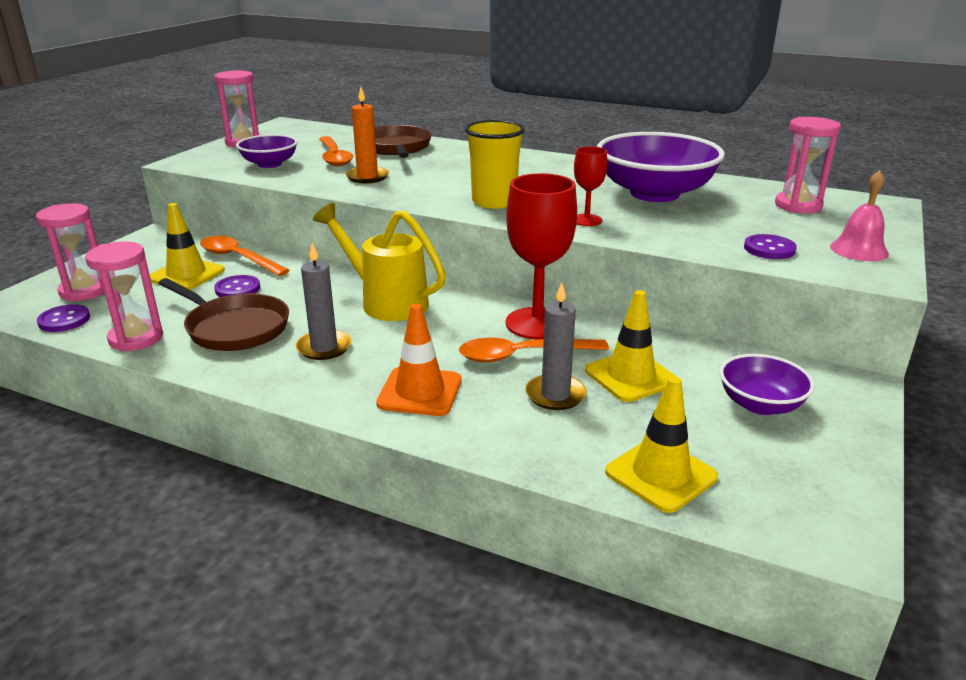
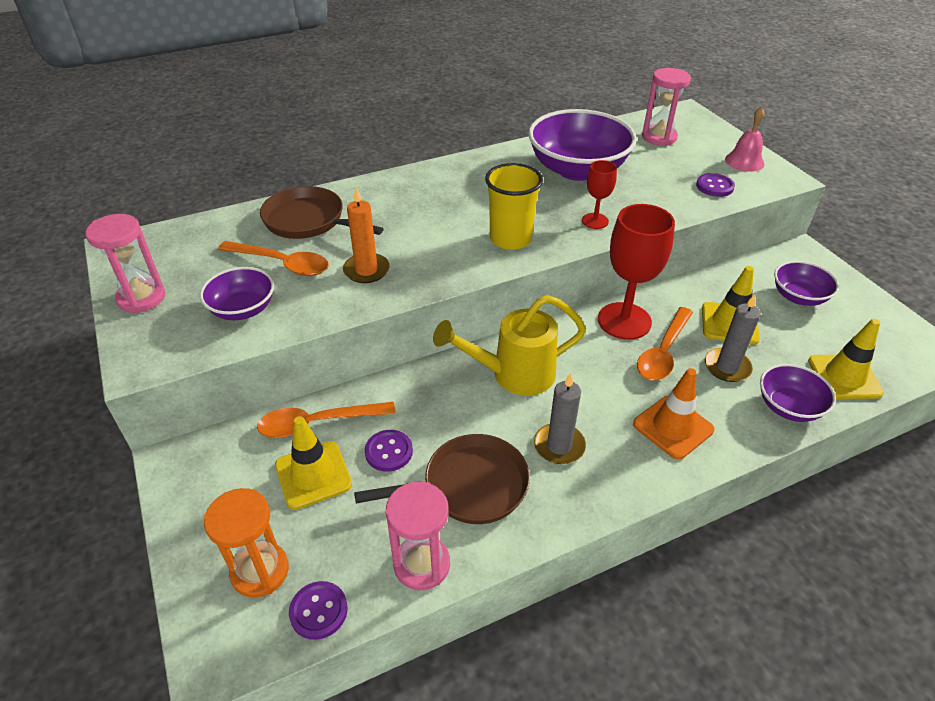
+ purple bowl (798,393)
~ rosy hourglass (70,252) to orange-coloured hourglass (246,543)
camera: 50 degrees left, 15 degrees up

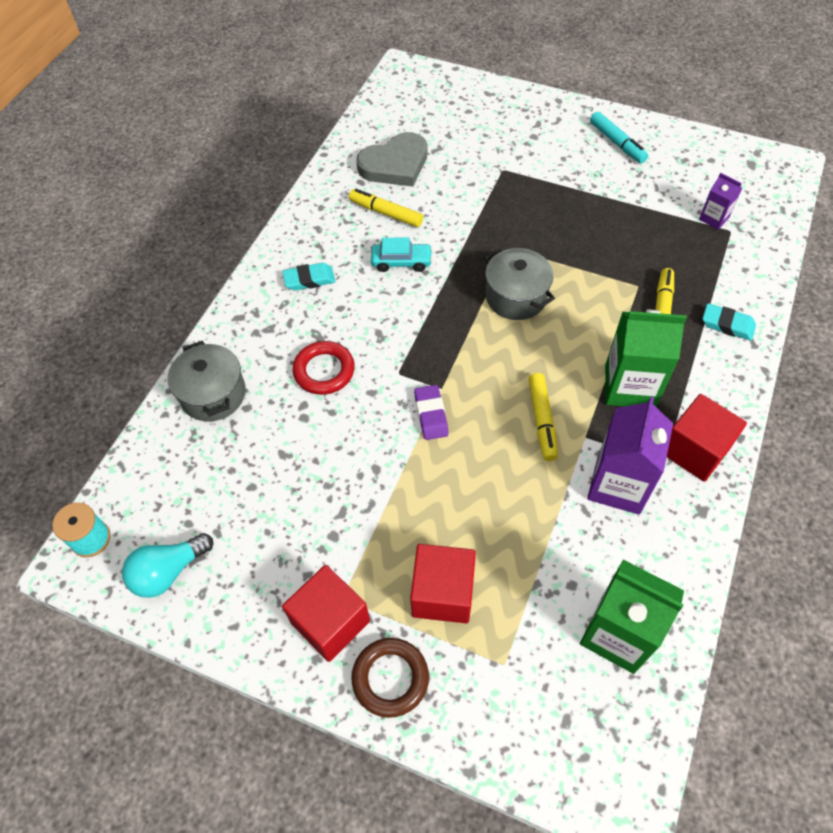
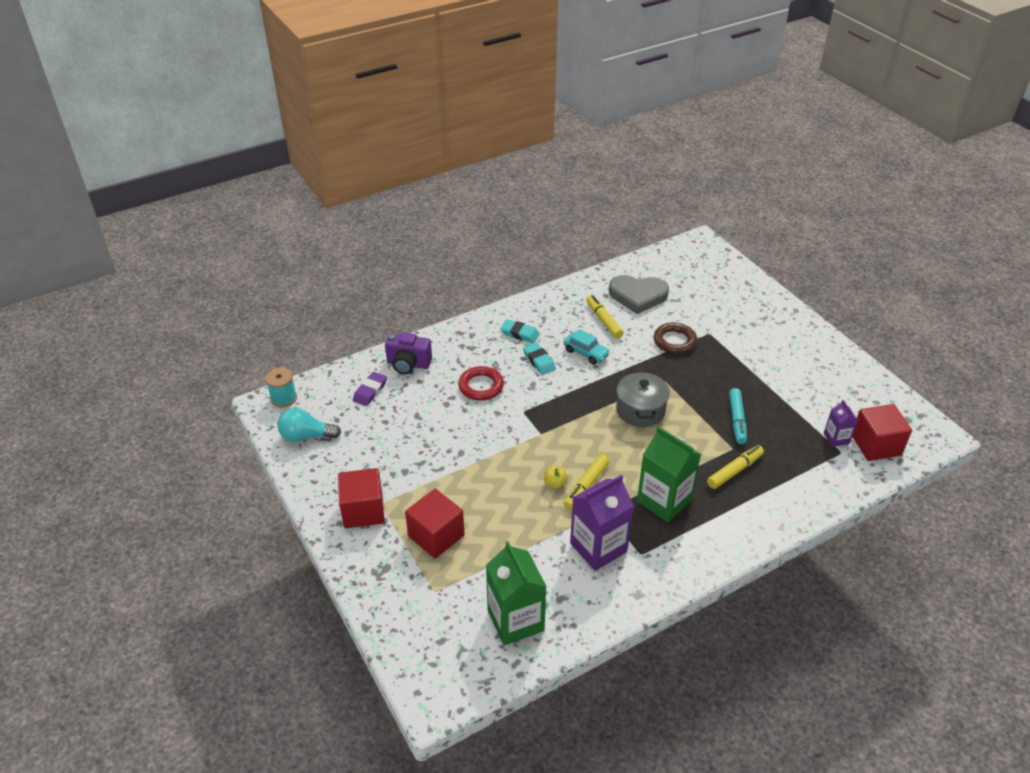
+ yellow apple fruit (556,477)
~ brown hoop (390,678) to (675,338)
~ purple eraser (431,412) to (370,389)
~ turquoise marker pen (619,137) to (738,416)
~ red block (707,438) to (882,432)
~ turquoise eraser (729,322) to (539,358)
~ ash-grey cooking pot (207,381) to purple camera (408,353)
camera: 35 degrees right, 15 degrees down

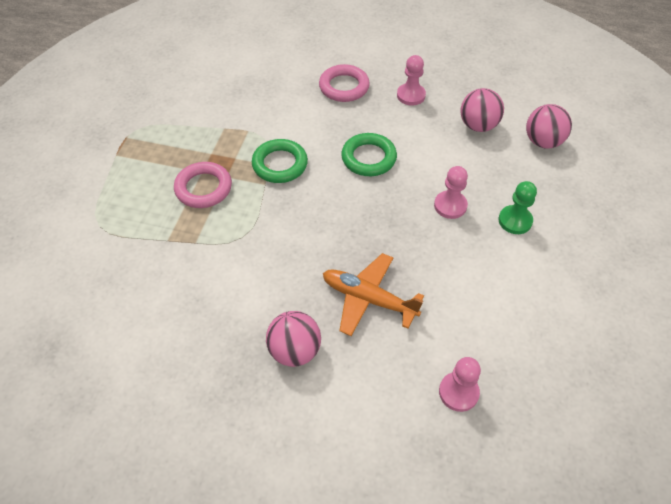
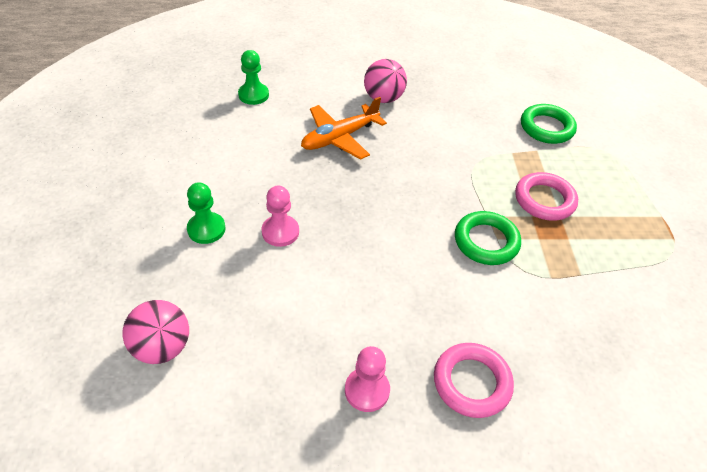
- rosy play ball (482,110)
~ leaf-green hoop (369,154) to (549,124)
~ rosy game pawn (460,384) to leaf-green game pawn (253,77)
~ orange-coloured aeroplane (373,294) = (344,128) 135 degrees clockwise
camera: 160 degrees right, 5 degrees down

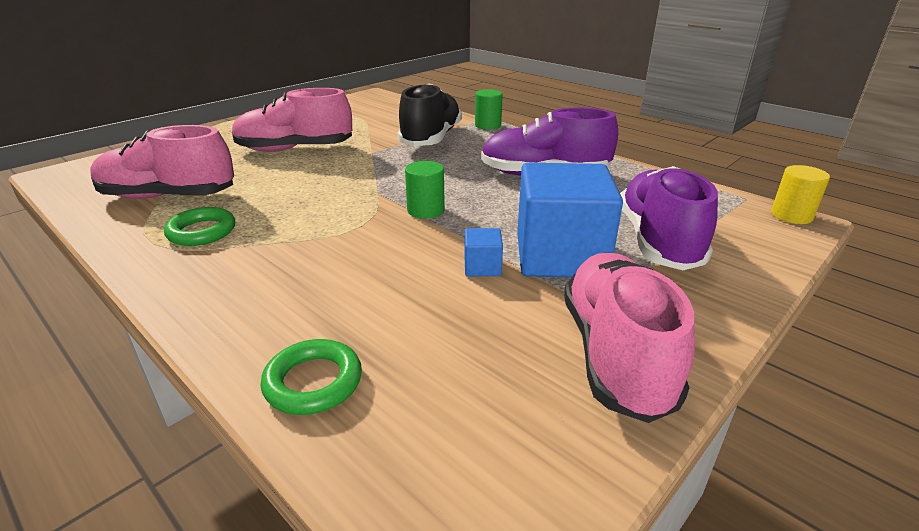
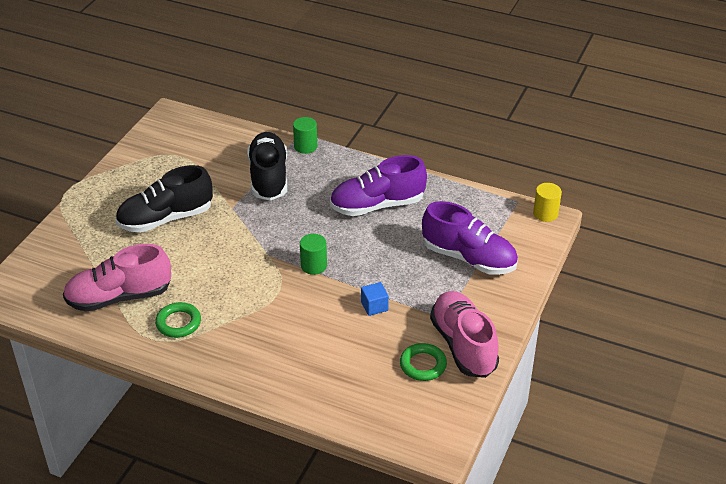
- royal blue block (570,220)
~ leaf-green hoop (311,377) to (423,362)
~ rosy sneaker (292,120) to jet-black sneaker (164,199)
~ purple sneaker (669,218) = (470,238) 135 degrees clockwise
camera: 20 degrees left, 10 degrees up

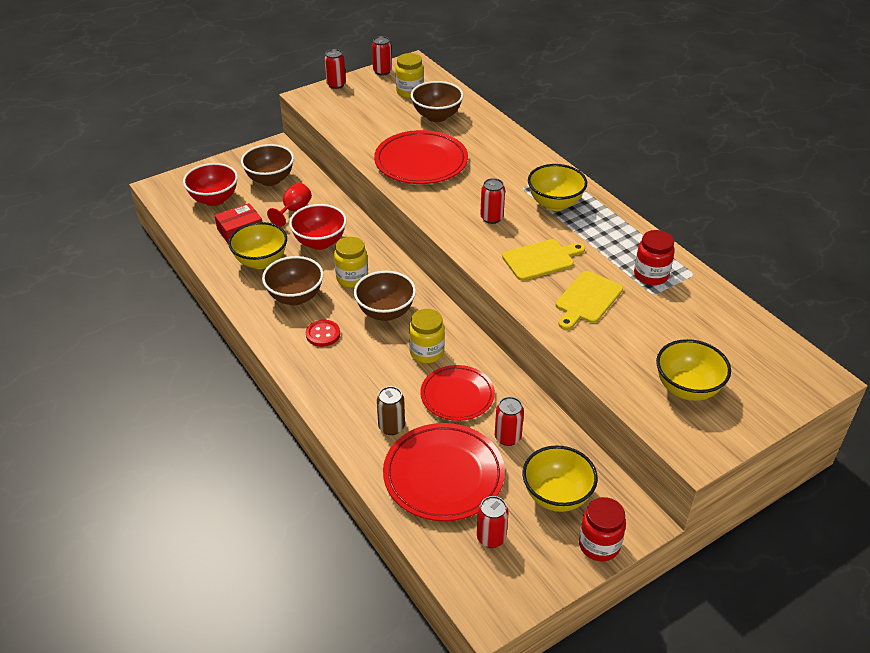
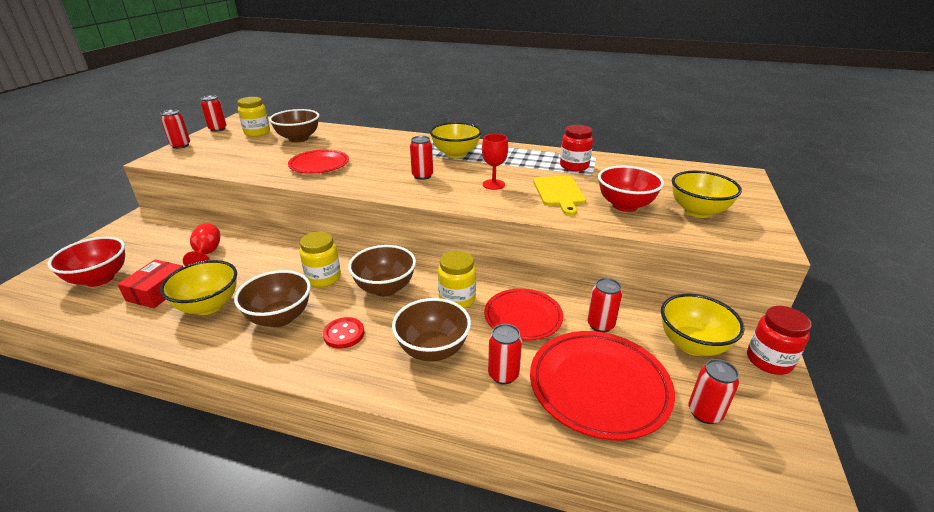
~ brown bowl (267,165) to (431,330)
~ red bowl (318,227) to (631,189)
~ yellow cutting board (543,260) to red chalice (495,162)
~ brown can (391,410) to red can (505,354)
~ red plate (421,157) = (318,161) x0.66
camera: 40 degrees left, 10 degrees down

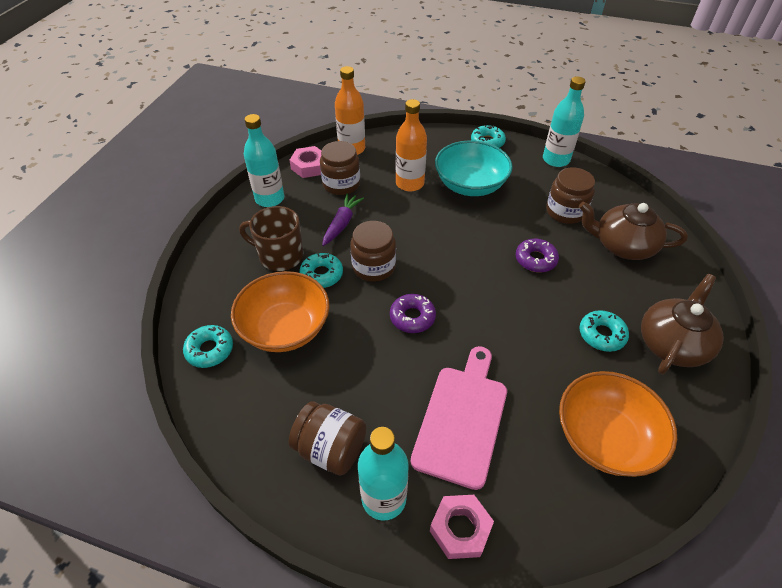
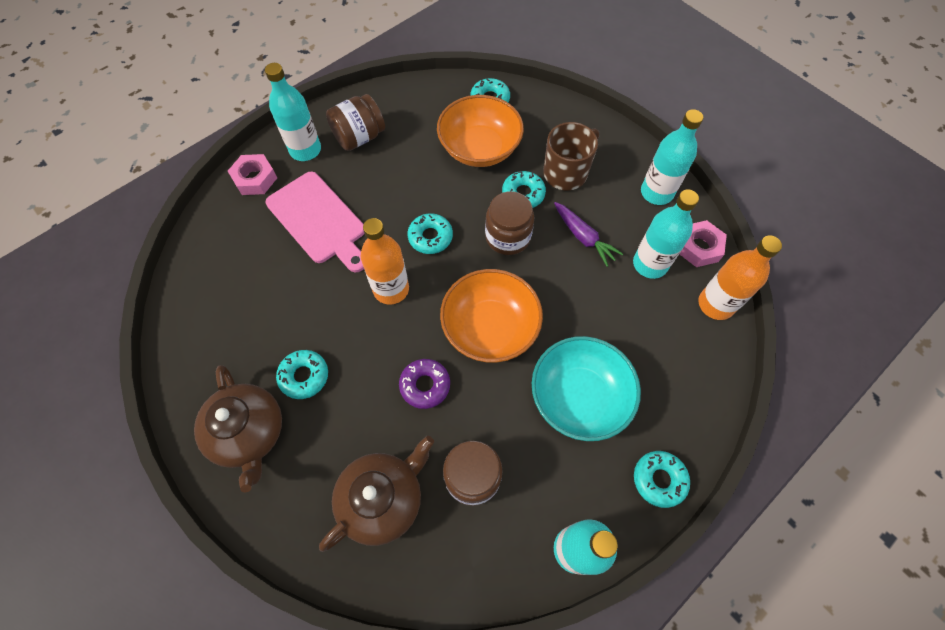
~ orange-coloured flask (411,145) to (385,261)
~ orange-coloured bowl (618,424) to (491,316)
~ brown jam jar (340,168) to turquoise flask (666,234)
~ purple doughnut (413,313) to turquoise doughnut (430,233)
camera: 120 degrees right, 15 degrees up

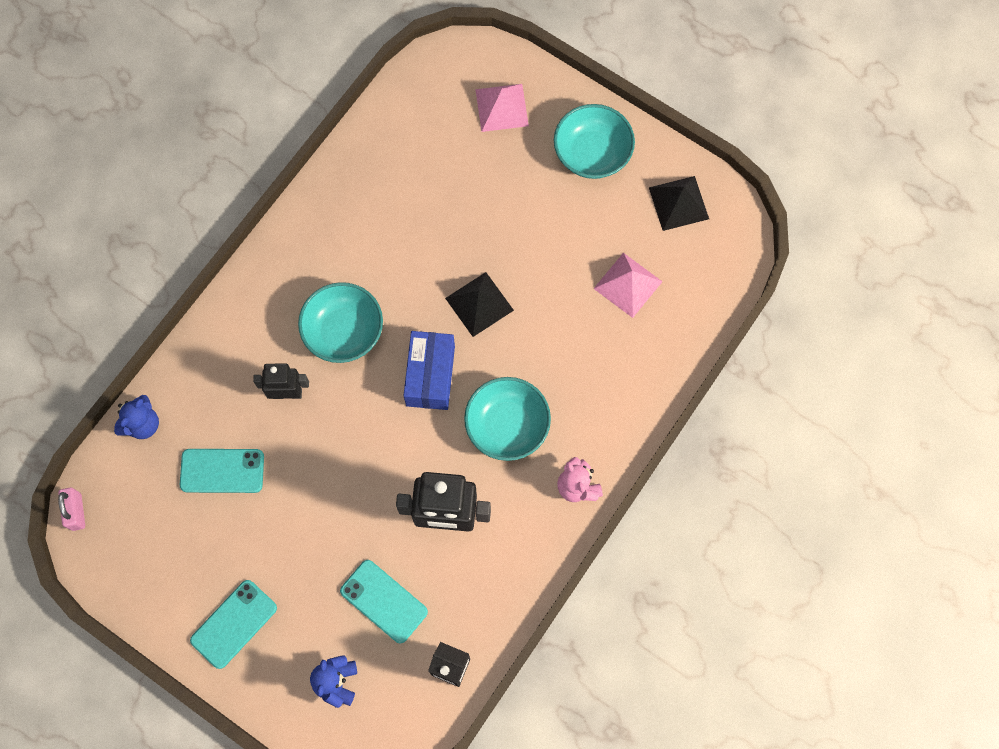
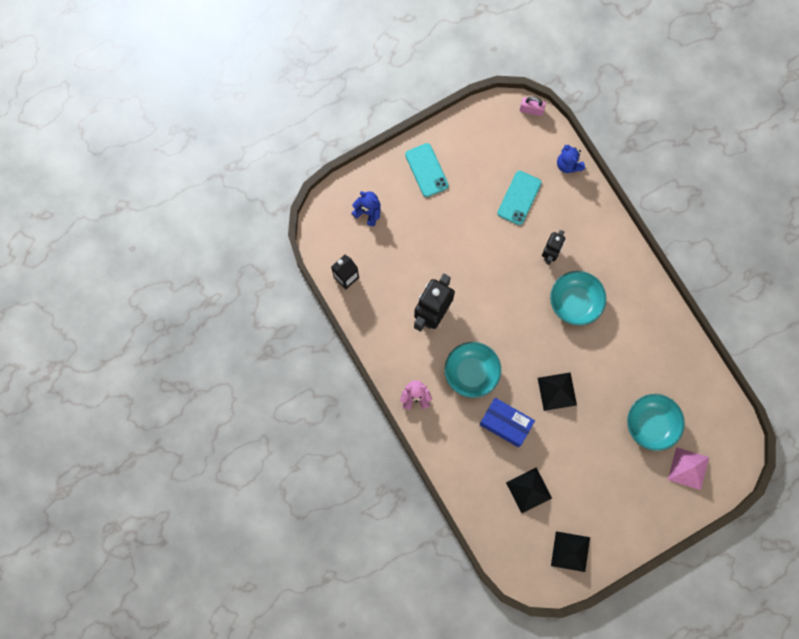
- turquoise mobile phone (384,601)
~ royal blue box (429,370) to (507,423)
~ turquoise bowl (594,141) to (656,422)
~ rosy pyramid (628,285) to jet-black pyramid (529,490)
camera: 115 degrees right, 5 degrees up

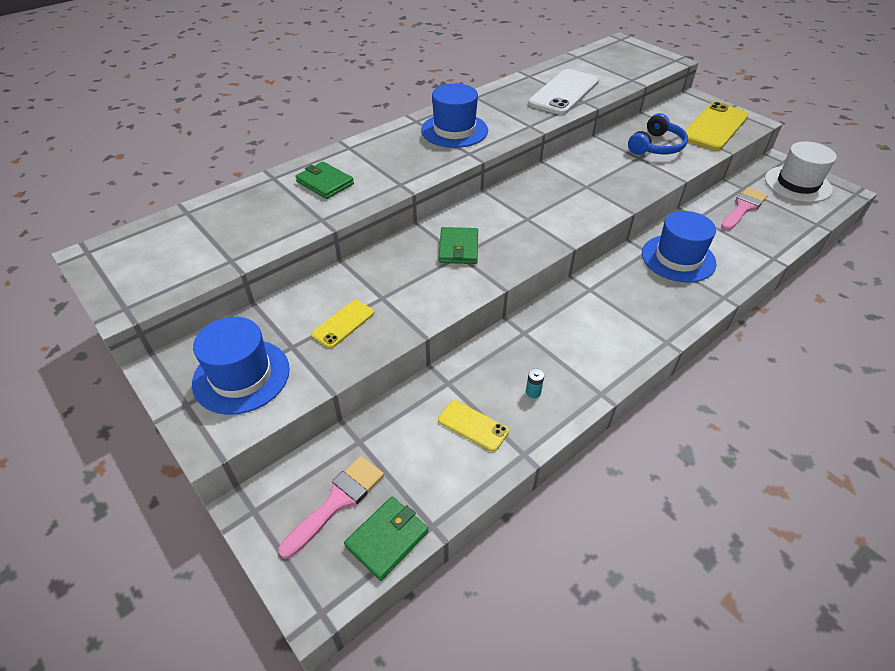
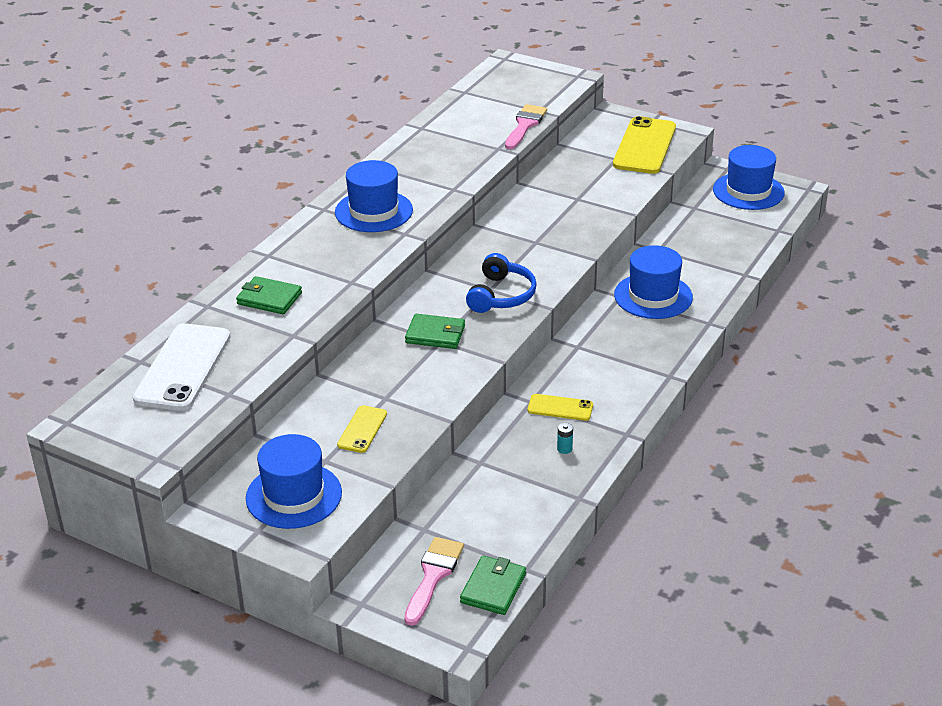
~ yellow mobile phone (473,426) to (560,407)
~ snow-white mobile phone (563,92) to (182,367)
~ royal blue headphones (658,134) to (501,283)
~ rosy paint brush (744,208) to (526,126)
~ snow-white tall hat (801,171) to royal blue tall hat (749,177)
~ leaf-green wallet (458,245) = (435,331) 60 degrees counterclockwise
camera: 20 degrees left, 10 degrees down

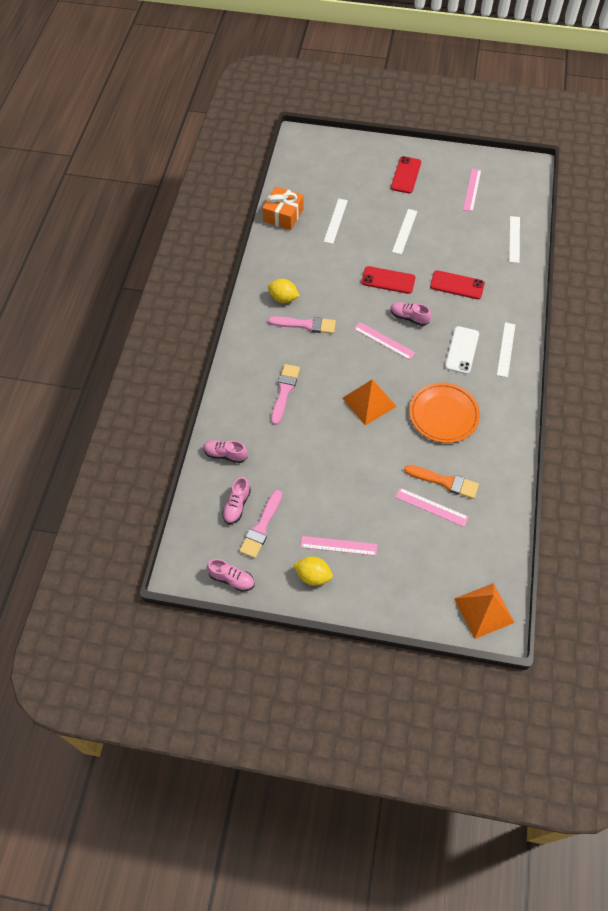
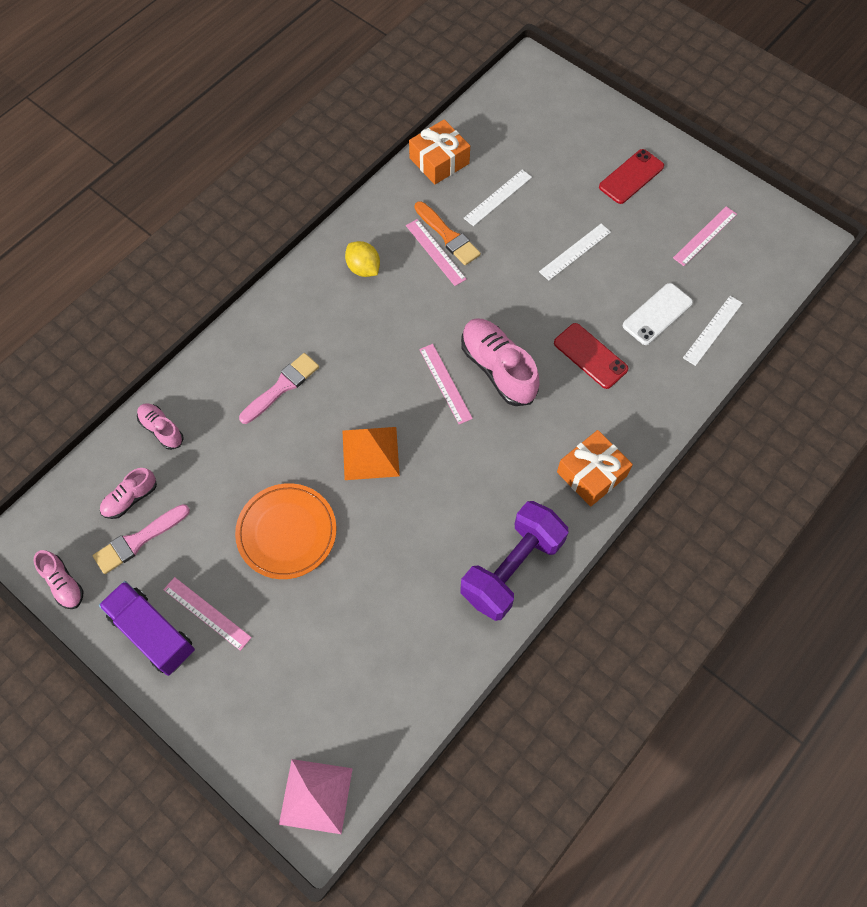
- rosy paint brush (302,325)
- red mobile phone (388,280)
+ purple hand weight (514,561)
~ rosy ruler (432,507) to (436,252)
~ orange-coloured paint brush (441,482) to (447,233)
~ orange-coloured plate (444,413) to (285,531)
~ snow-white mobile phone (462,350) to (658,314)
~ yellow toy lemon (313,571) to purple truck (147,628)
~ snow-white ruler (506,350) to orange-coloured present (595,468)
~ orange-coloured pyramid (484,611) to rosy pyramid (316,796)
~ rosy sneaker (411,314) = (500,362) x1.80
camera: 30 degrees right, 5 degrees up

